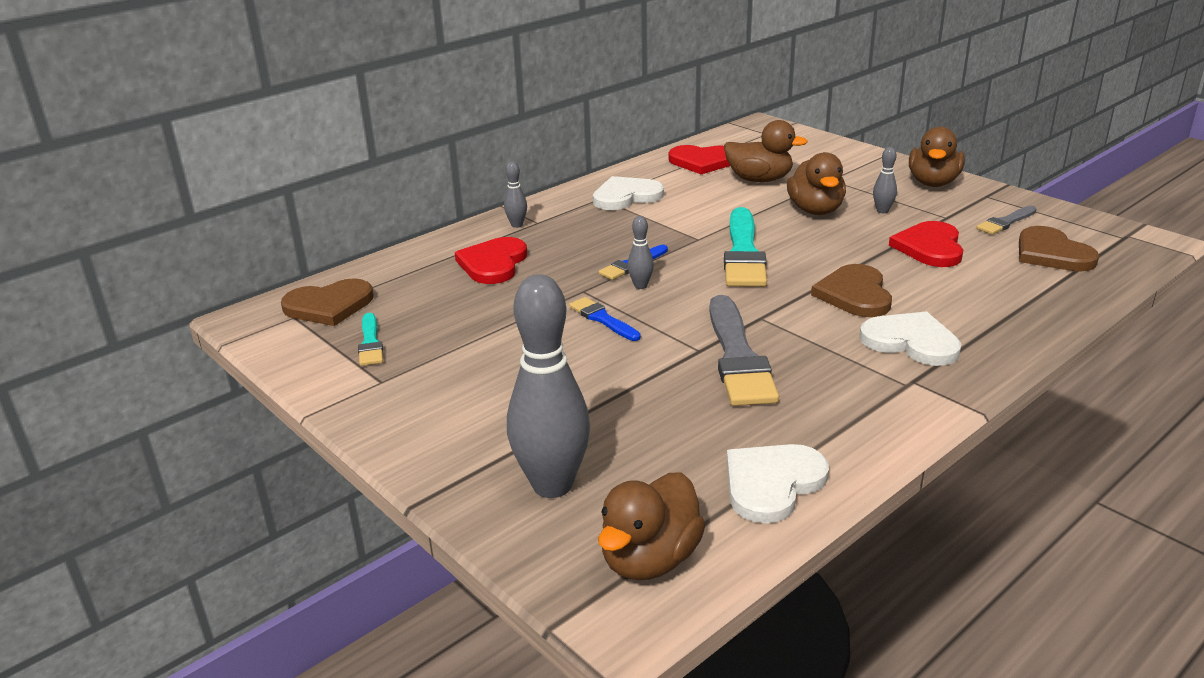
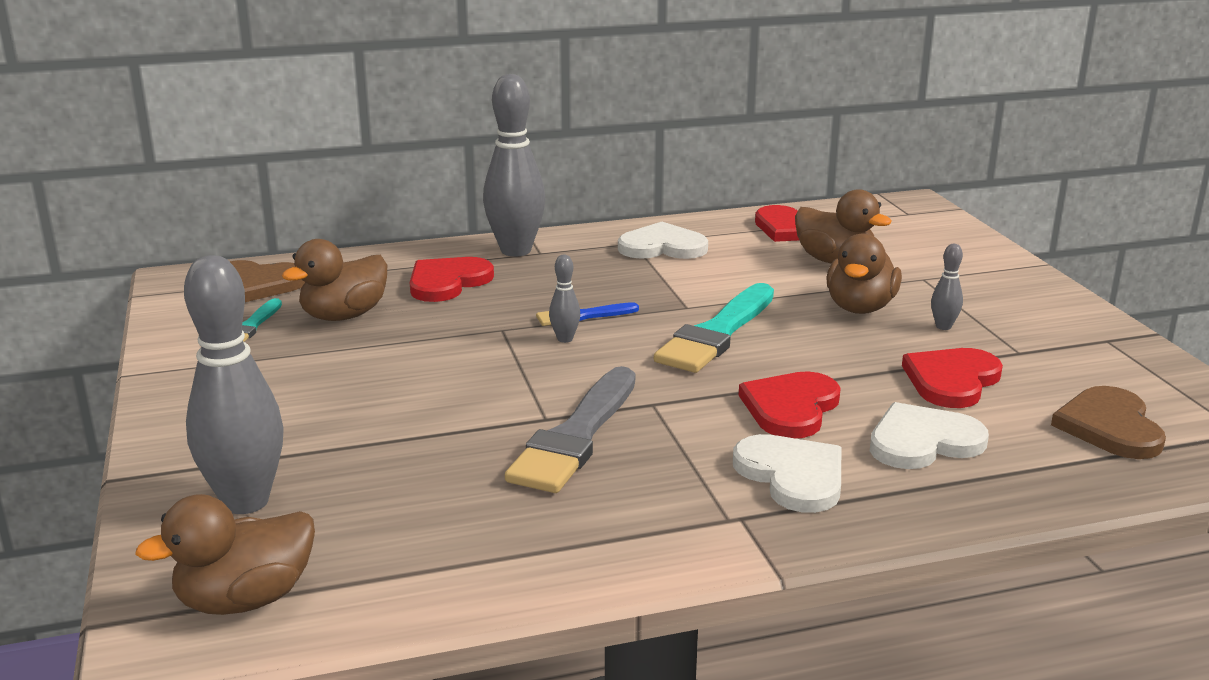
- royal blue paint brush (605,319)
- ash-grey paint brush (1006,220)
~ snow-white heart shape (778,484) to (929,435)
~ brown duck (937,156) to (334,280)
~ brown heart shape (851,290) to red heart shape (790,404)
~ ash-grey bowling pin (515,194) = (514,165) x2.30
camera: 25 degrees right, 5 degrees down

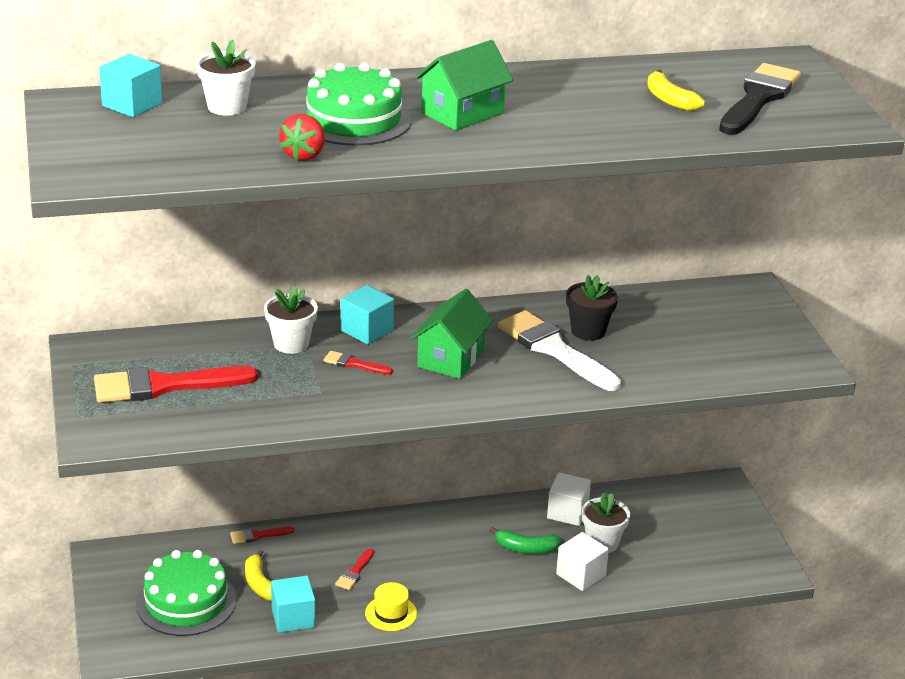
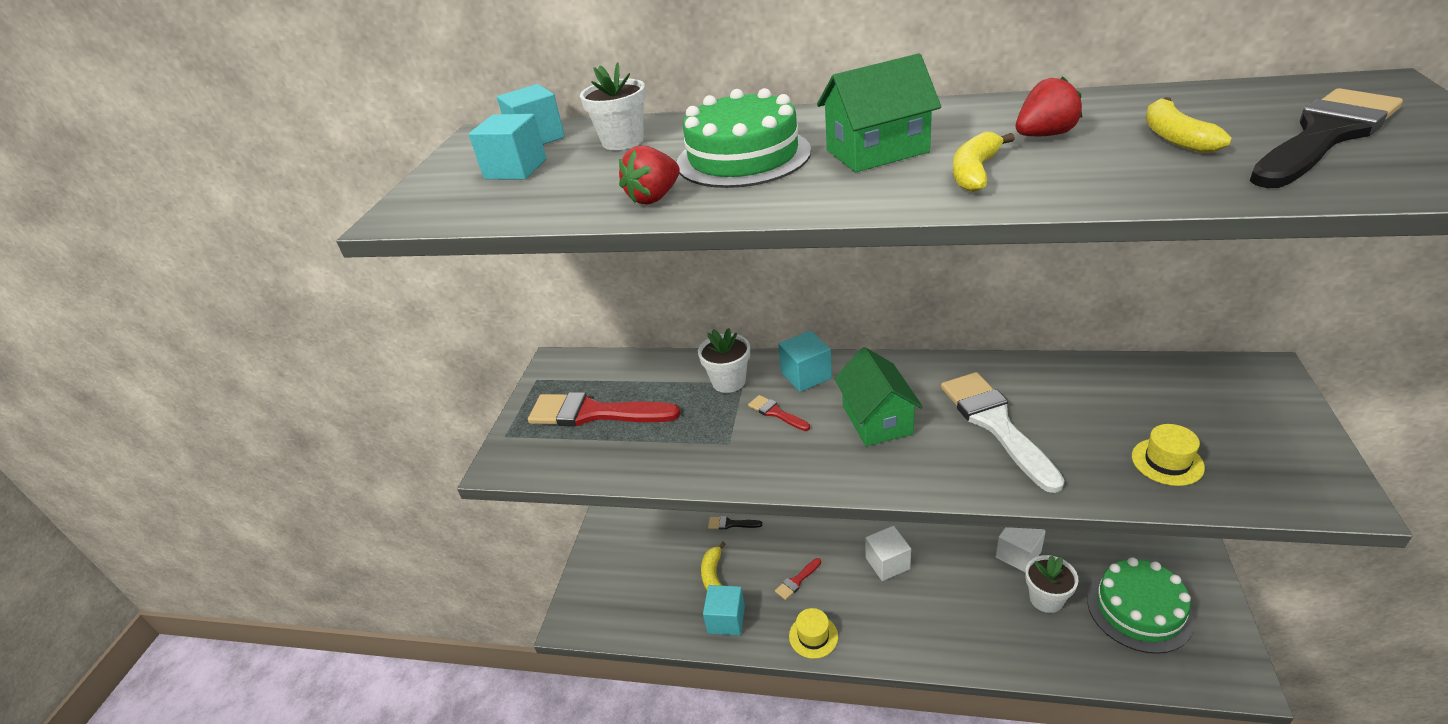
- leaf-green banana (526,540)
- jet-black flower pot (592,308)
+ turquoise block (508,147)
+ yellow banana (984,162)
+ red berry (1049,106)
+ yellow tall hat (1168,455)
~ leaf-green layer cake (186,593) to (1140,605)
~ snow-white block (582,561) to (888,553)
~ red paint brush (262,535) to jet-black paint brush (735,523)
~ leaf-green cottage (452,334) = (878,396) 60 degrees counterclockwise
camera: 30 degrees right, 5 degrees up

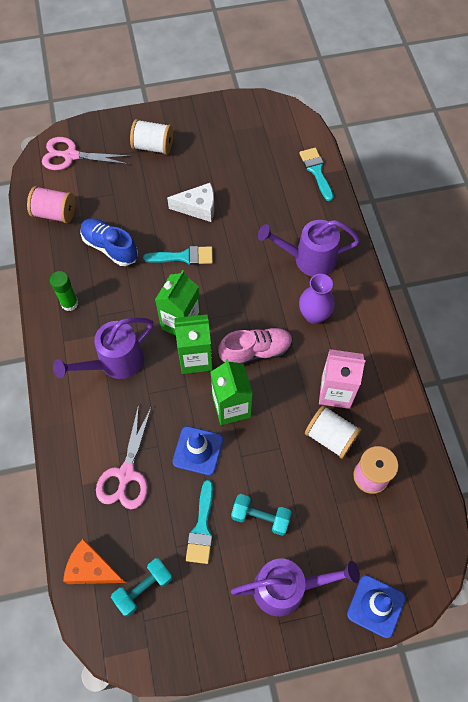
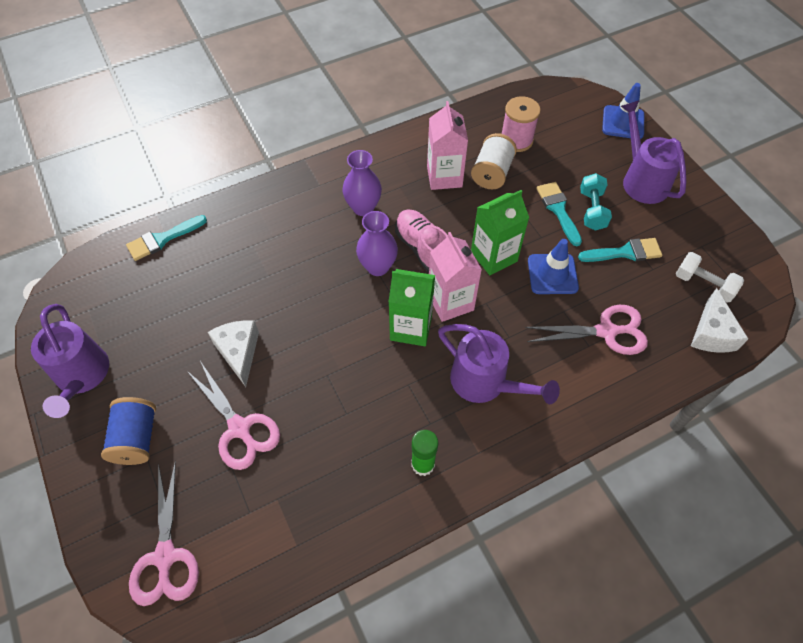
- rosy spool (51,204)
- royal blue sneaker (109,242)
+ rosy pair of scissors (233,415)
+ purple vase (377,243)
~ turquoise paint brush (178,255) to (559,214)
~ purple watering can (309,248) to (70,361)
~ orange-coloured piece of cheese (94,561) to snow-white piece of cheese (719,320)
~ turquoise hand weight (141,587) to snow-white hand weight (710,277)
~ snow-white spool (151,137) to royal blue spool (128,431)
~ leaf-green juice carton (193,344) to rosy juice carton (455,277)
camera: 105 degrees left, 5 degrees down

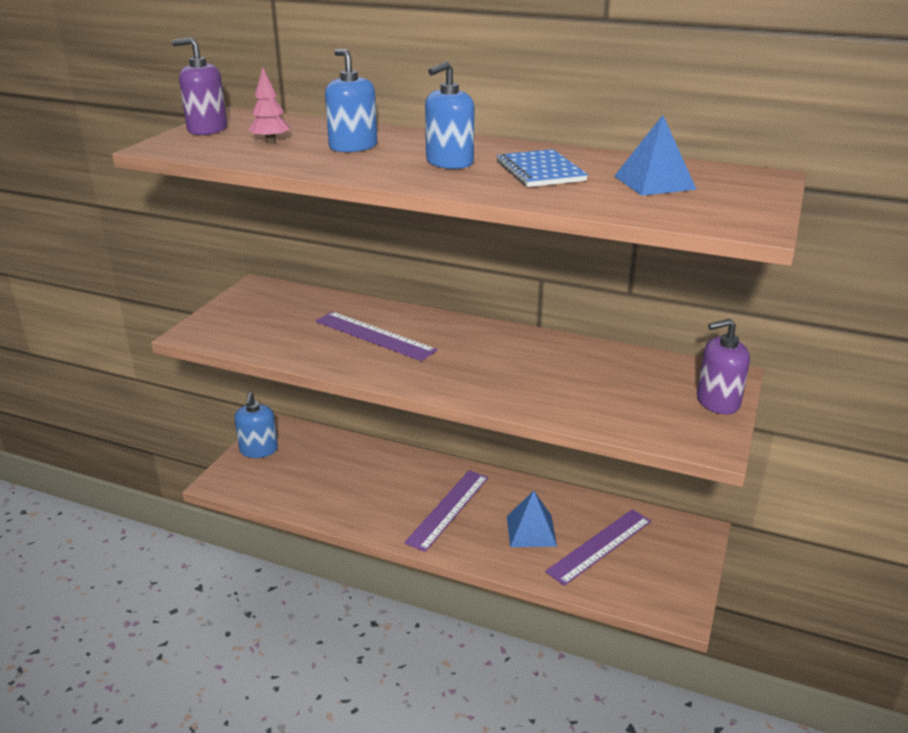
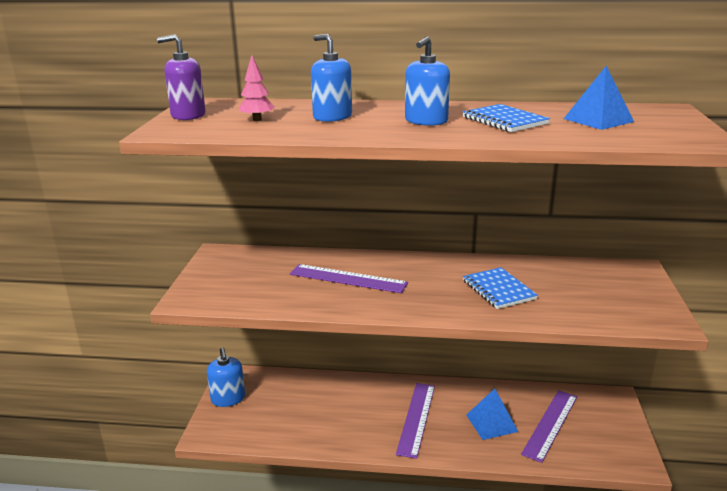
- purple soap pump (723,366)
+ royal blue exercise book (500,288)
camera: 15 degrees left, 5 degrees down

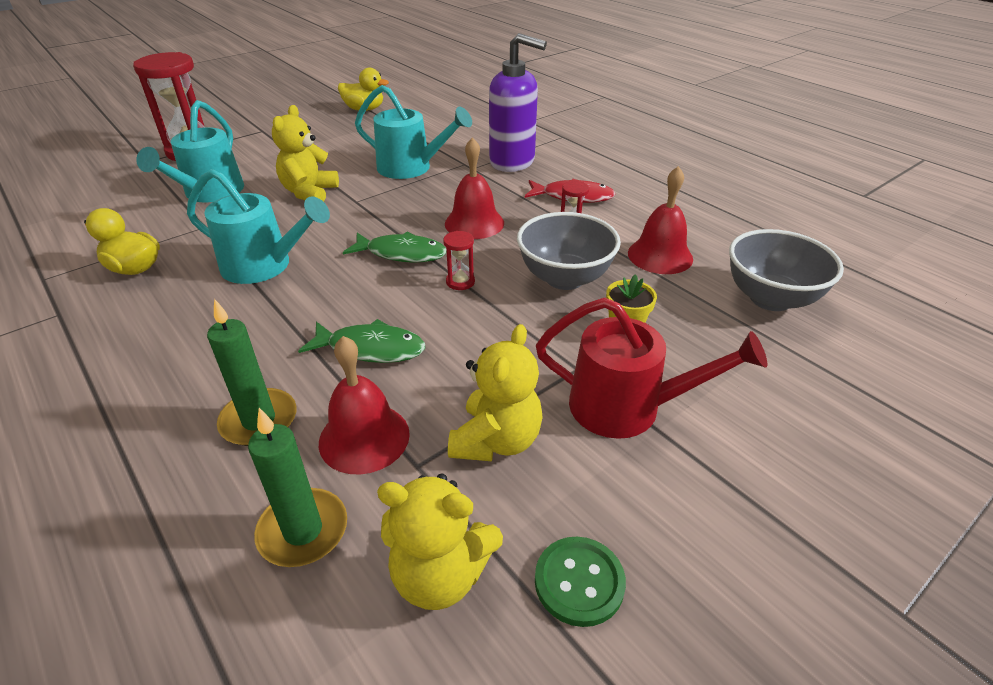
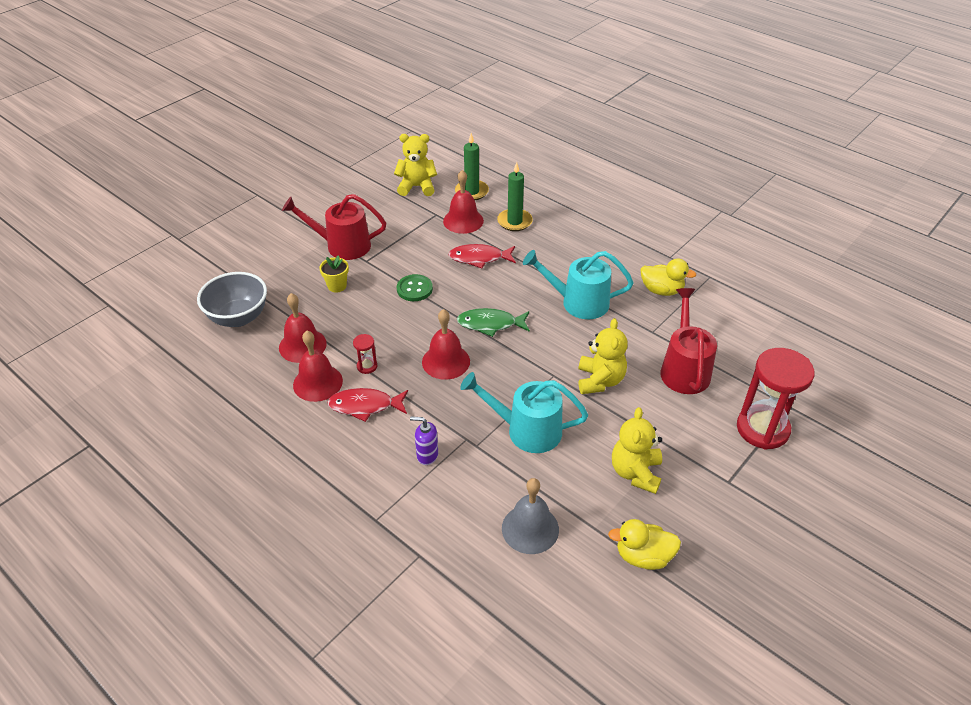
- red hourglass (459,260)
- ash-grey bowl (569,251)
+ red bell (318,366)
+ ash-grey bell (530,516)
~ yellow teddy bear (495,392) to (637,450)
~ leaf-green shirt button (580,582) to (415,287)
~ turquoise watering can (190,151) to red watering can (688,341)
~ leaf-green fish figure (361,341) to red fish figure (482,256)
~ purple soap pump (518,102) = (424,440) x0.47
camera: 170 degrees right, 5 degrees up

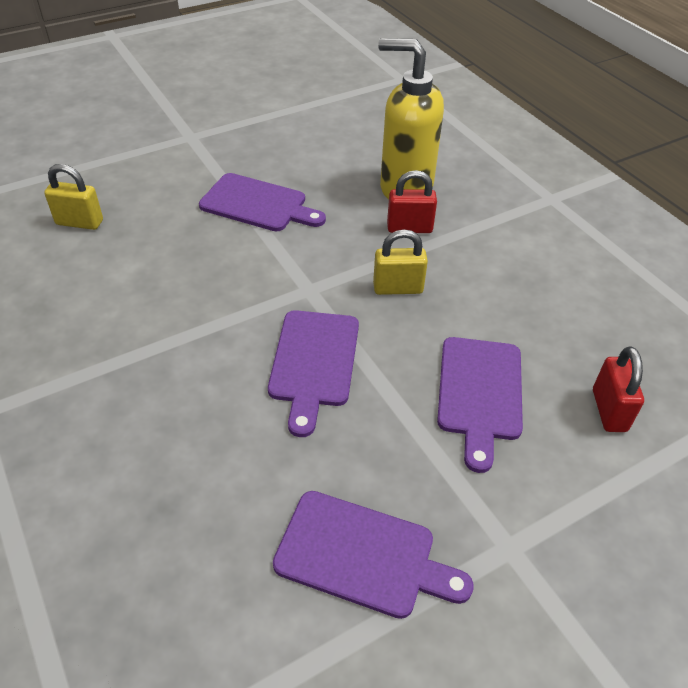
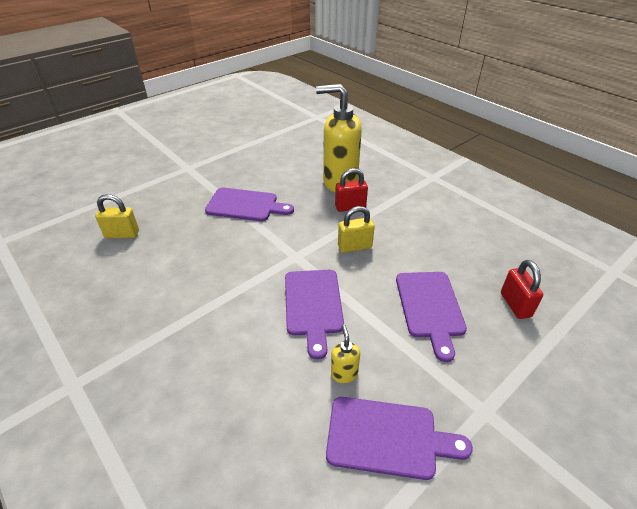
+ yellow soap pump (345,354)
camera: 10 degrees left, 5 degrees down

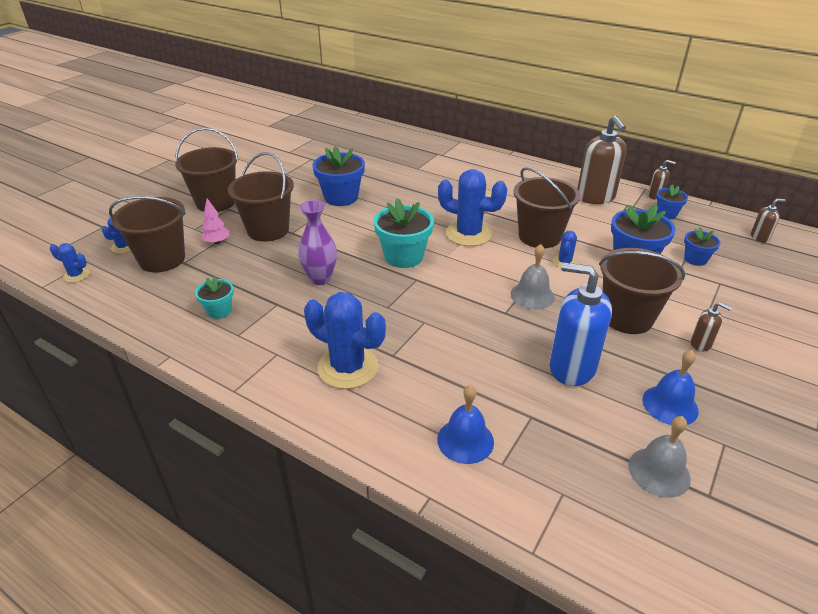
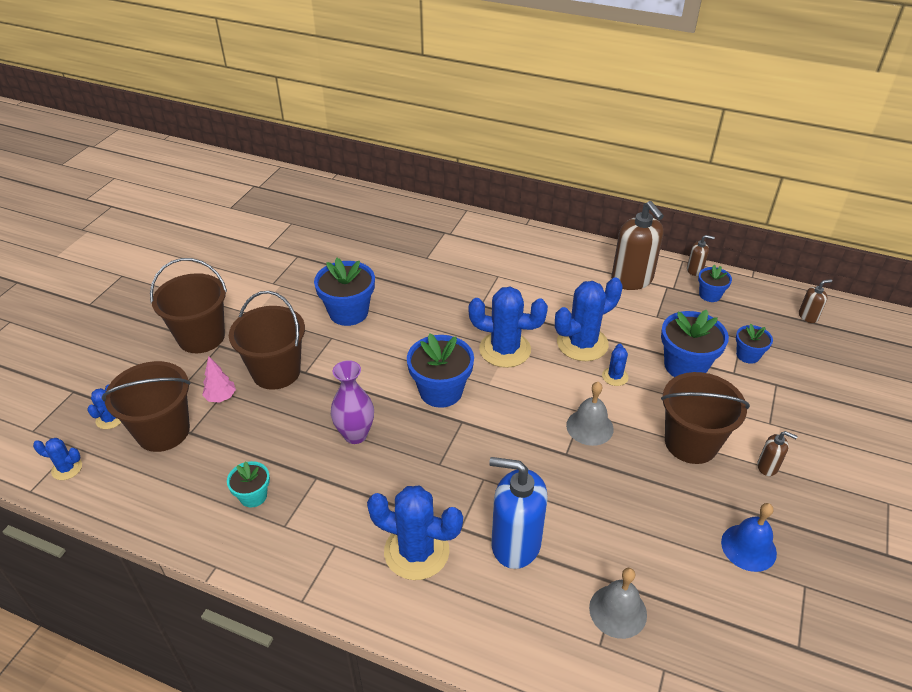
- royal blue bell (465,424)
~ royal blue soap pump (580,324) to (518,513)
~ ash-grey bell (659,457) to (618,603)
~ brown pail (546,207) to royal blue saguaro cactus (589,319)
~ turquoise flower pot (403,233) to royal blue flower pot (440,370)
camera: 10 degrees left, 5 degrees up

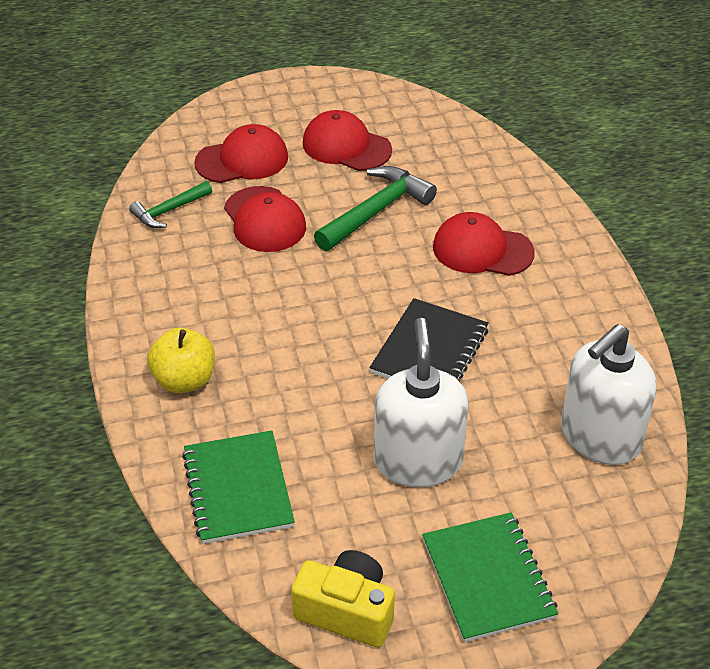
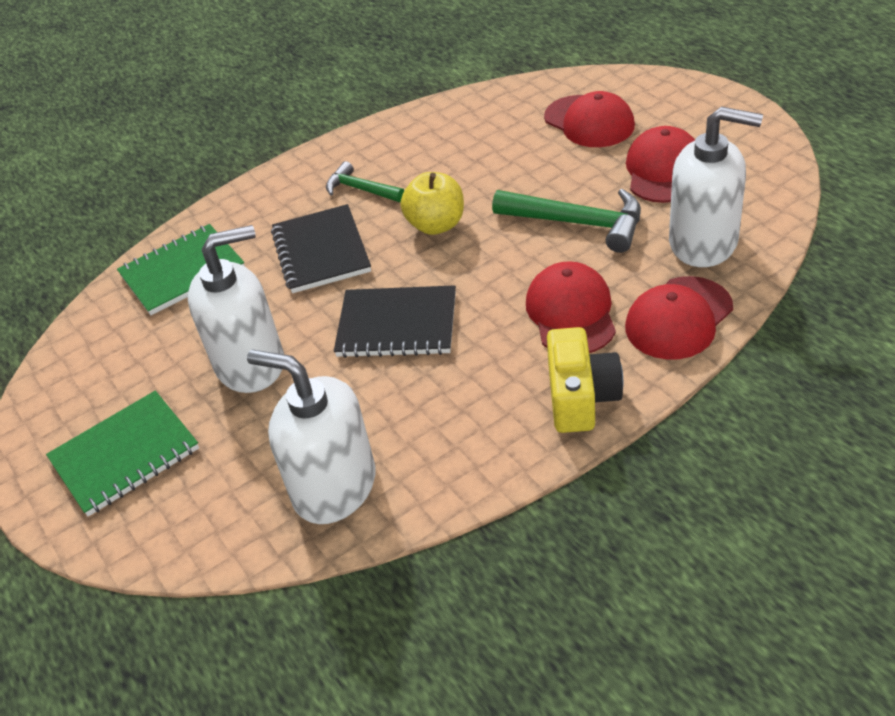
+ jet-black exercise book (321,248)
+ snow-white soap pump (716,186)
~ leaf-green claw hammer (170,204) to (365,181)
~ yellow apple fruit (181,360) to (432,203)
~ red cap (265,219) to (679,318)
~ yellow camera (343,598) to (585,380)
camera: 75 degrees right, 0 degrees up

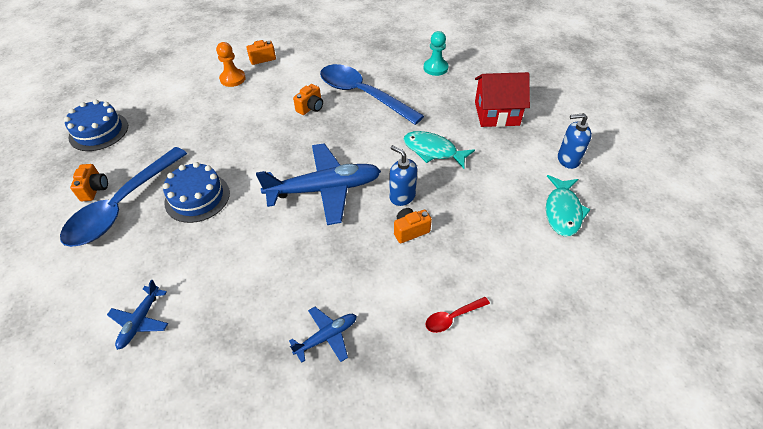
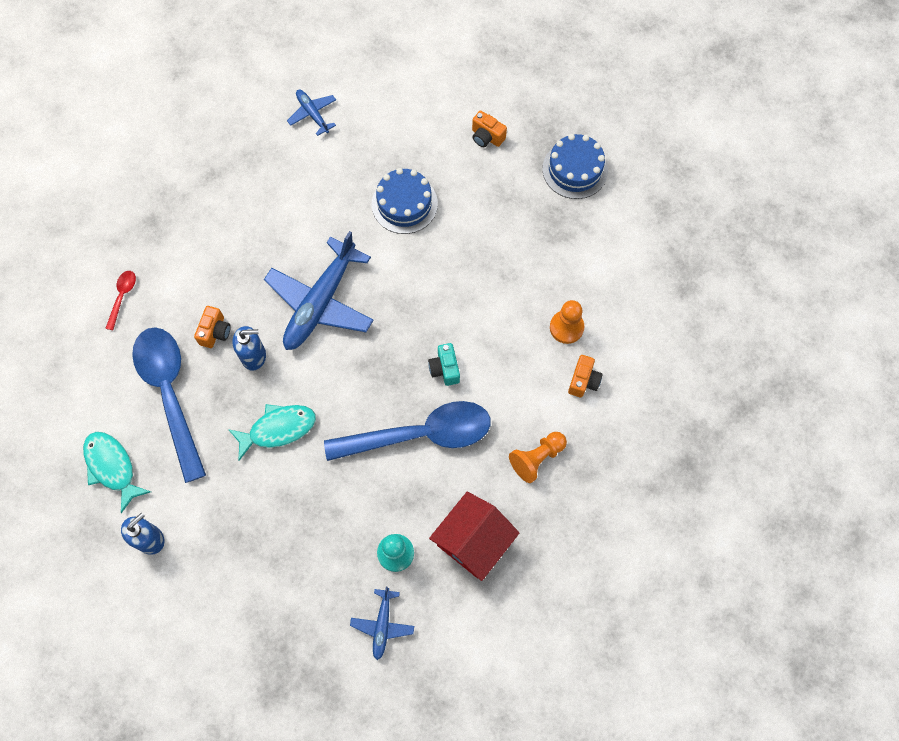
+ orange-coloured game pawn (538,457)
~ royal blue teaspoon (123,197) to (169,405)
~ royal blue aeroplane (323,335) to (382,623)
~ red cottage (502,99) to (474,536)
~ orange-coloured camera (308,99) to turquoise camera (444,364)
camera: 130 degrees right, 20 degrees up

